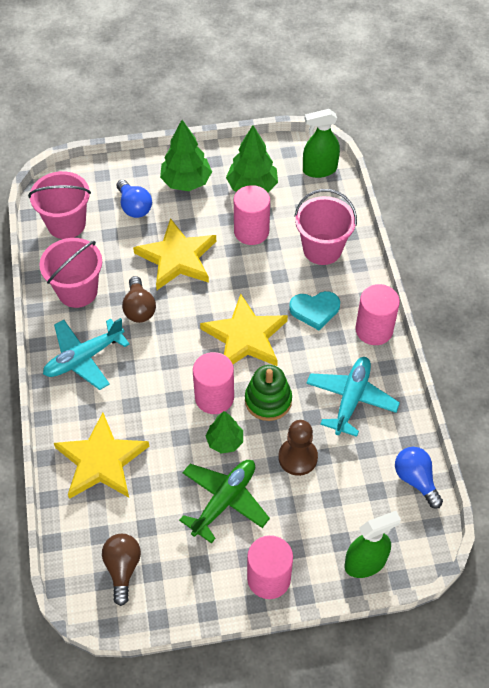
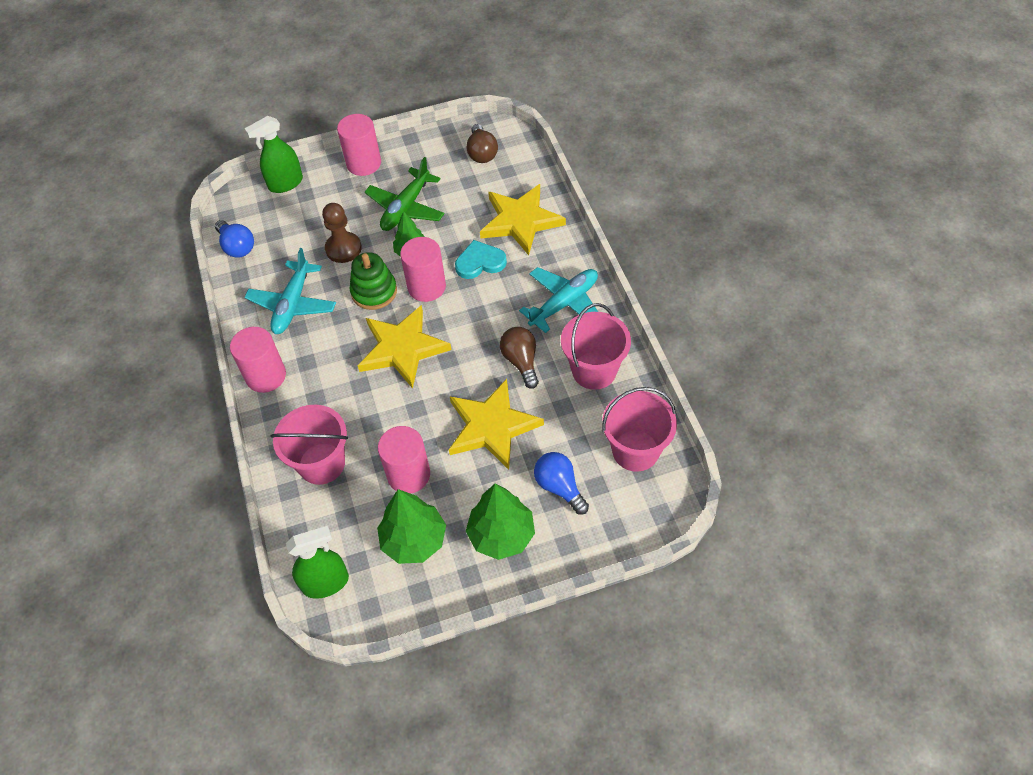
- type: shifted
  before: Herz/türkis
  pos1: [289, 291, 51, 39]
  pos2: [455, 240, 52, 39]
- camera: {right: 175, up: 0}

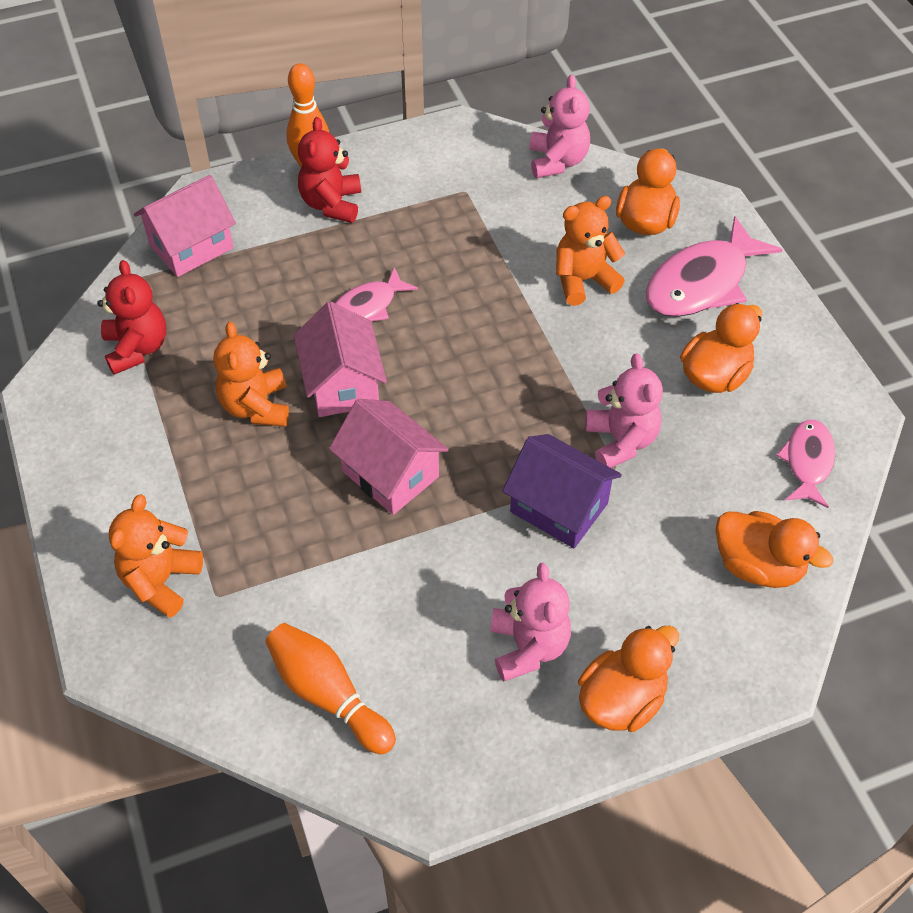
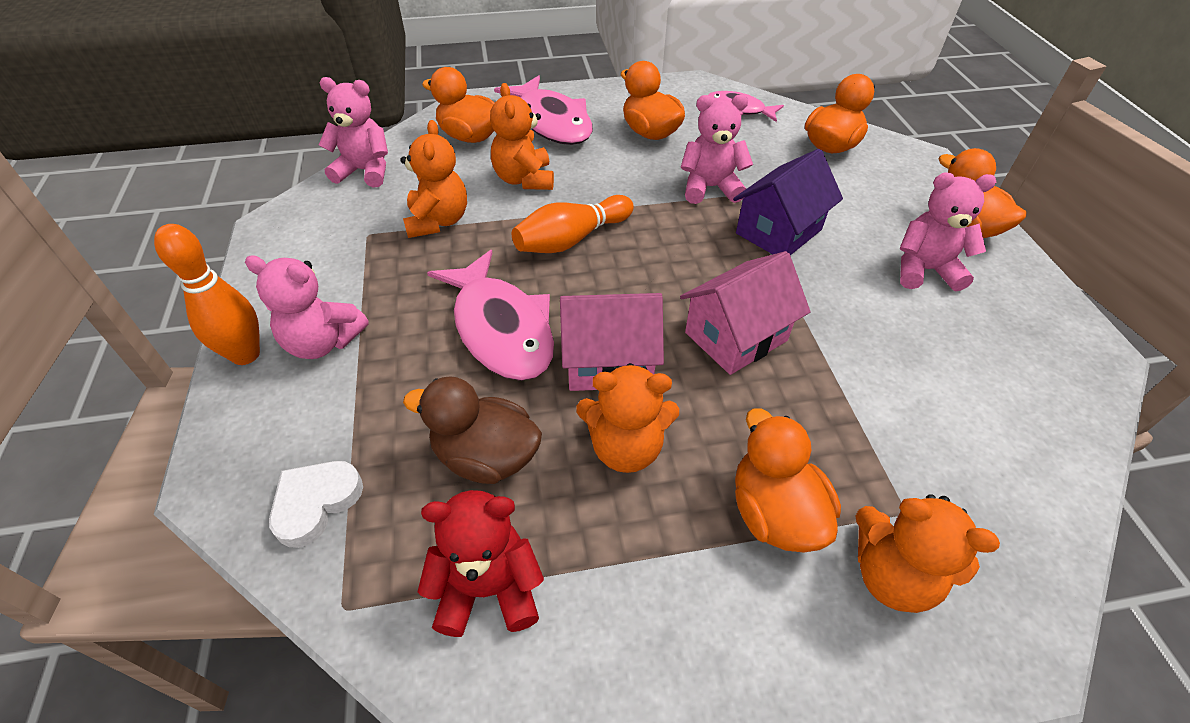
- type: repainted
  before: Teddybär/rot
  after: Teddybär/rosa
  pos1: [298, 117, 63, 106]
  pos2: [245, 255, 124, 104]
- type: swapped
  before: Haus/rosa
  after: Herz/weiß
  pos1: [134, 175, 102, 102]
  pos2: [269, 461, 94, 87]
- type: scaled
  before: Fisch/rosa
  pos1: [335, 267, 83, 54]
  pos2: [427, 250, 127, 131]
  scale: 1.7
- type: shifted
  before: Bowlingkegel/orange
  pos1: [265, 623, 131, 131]
  pos2: [512, 195, 122, 58]
- type: new
  after: Teddybär/orange
  pos2: [400, 120, 67, 118]
- type: new
  after: Ente/braun
  pos2: [403, 376, 139, 108]
- type: new
  after: Ente/orange
  pos2: [735, 409, 106, 144]
- camera: {right: -80, up: -5}

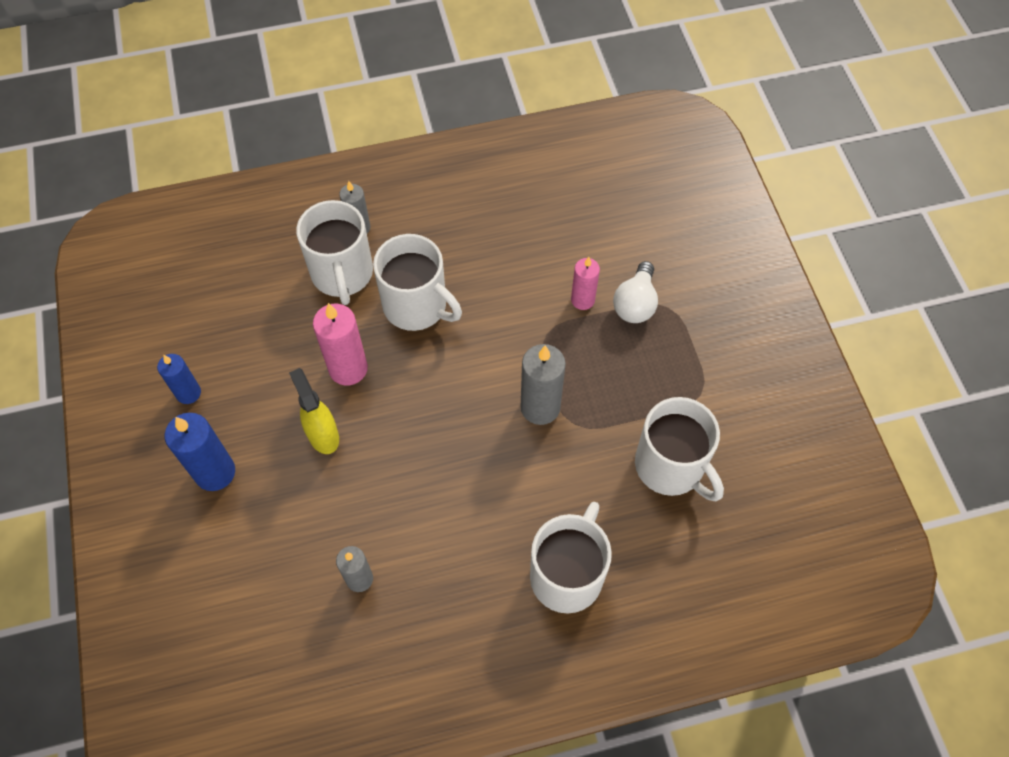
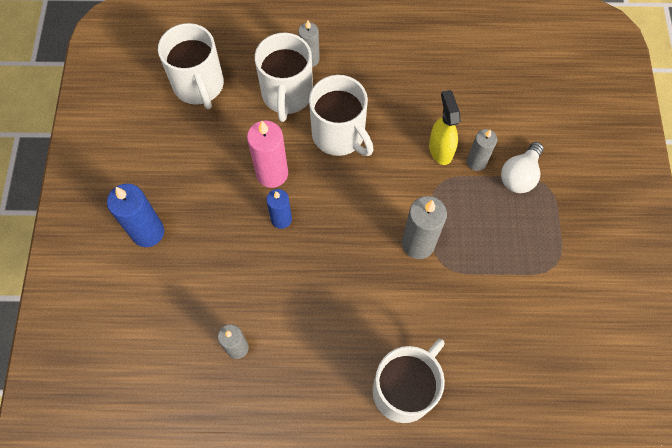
- type: repainted
  before: Kerze/rosa
  after: Kerze/grau
  pos1: [571, 257, 29, 53]
  pos2: [467, 129, 30, 42]
- type: shifted
  before: Kerze/blau
  pos1: [157, 354, 44, 50]
  pos2: [266, 189, 26, 40]
- type: shifted
  before: Sprühflasche/gelb
  pos1: [289, 368, 50, 86]
  pos2: [429, 90, 32, 75]
- type: shifted
  before: Tasse/weiß
  pos1: [635, 397, 89, 104]
  pos2: [158, 23, 66, 86]
- camera: {right: 15, up: 5}

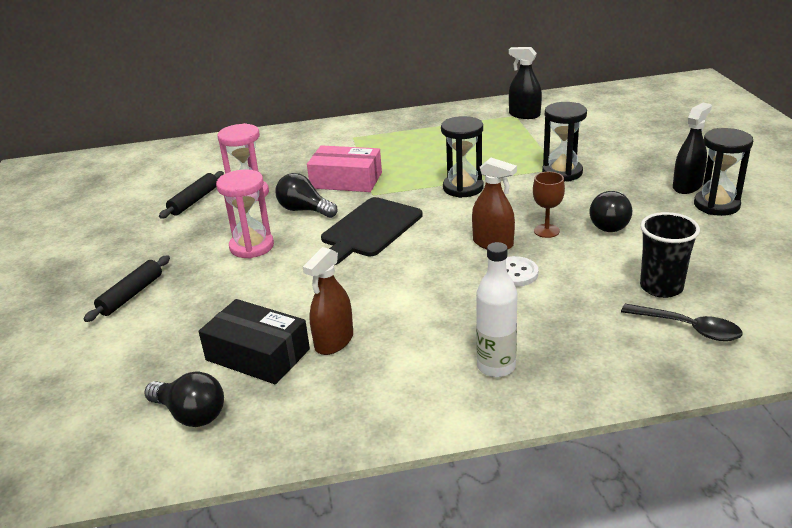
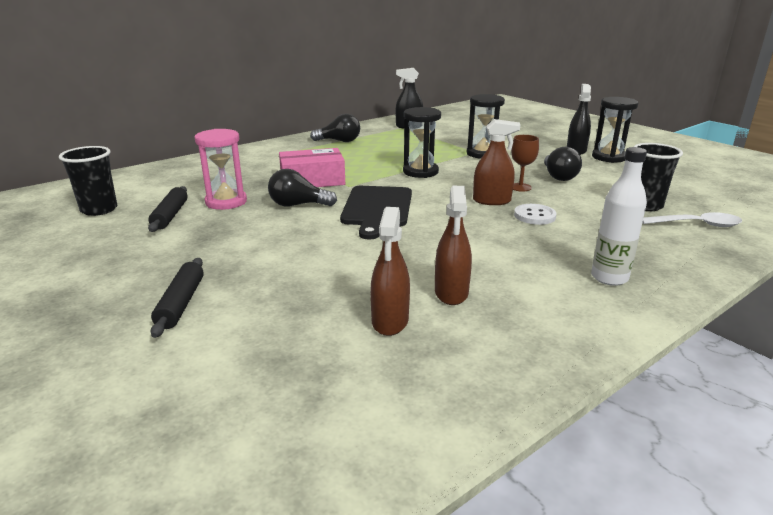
- type: gone
  before: Sanduhr/rosa
  pos1: [216, 170, 58, 89]
- type: swapped
  before: Schachtel/schwarz
  after: Sprühflasche/braun
  pos1: [199, 299, 111, 85]
  pos2: [370, 207, 40, 129]
- type: repainted
  before: Löffel/schwarz
  after: Löffel/weiß
  pos1: [621, 304, 121, 37]
  pos2: [642, 212, 100, 15]
- type: shifted
  before: Glühbirne/schwarz
  pos1: [144, 371, 80, 56]
  pos2: [310, 113, 50, 29]
- type: new
  after: Becher/schwarz
  pos2: [59, 146, 58, 70]
- camera: {right: -30, up: -5}

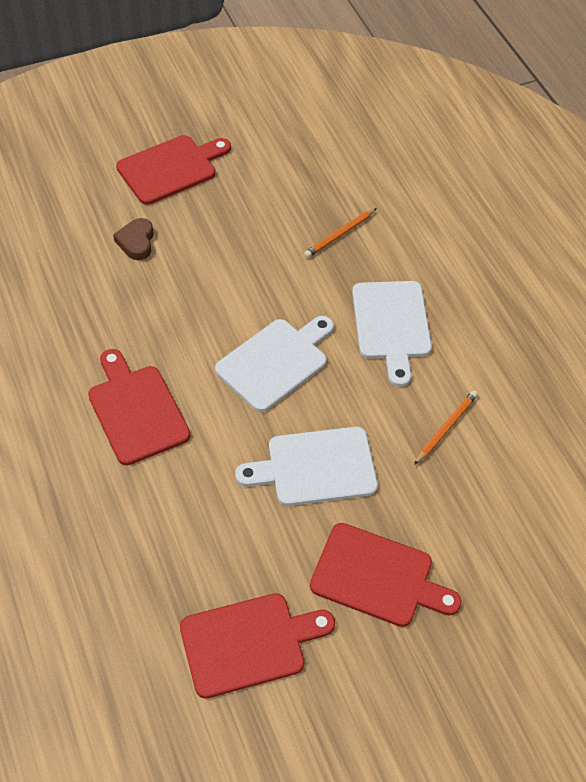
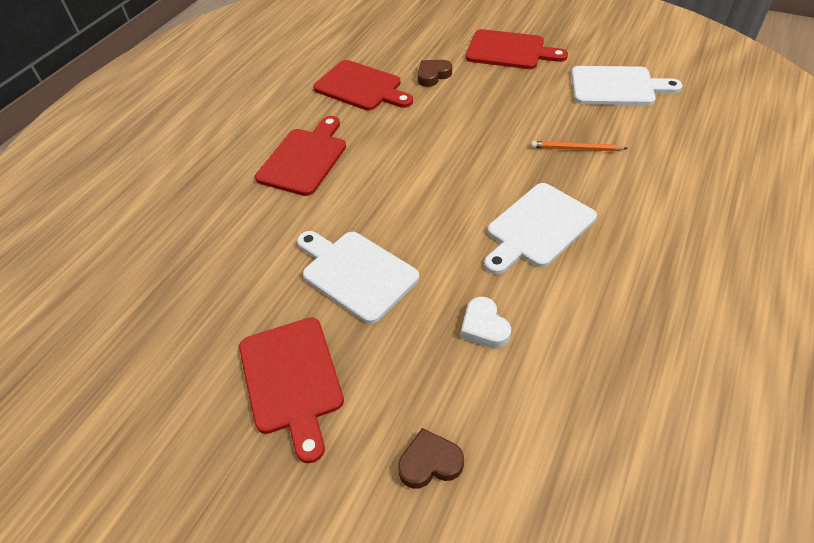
- type: shifted
  before: Schneidebrett/weiß
  pos1: [215, 316, 119, 96]
  pos2: [571, 66, 111, 39]
- type: swapped
  before: Bleistift/orange
  after: Herz/weiß
  pos1: [414, 390, 64, 75]
  pos2: [461, 297, 50, 51]
- type: shifted
  before: Schneidebrett/rot
  pos1: [180, 593, 155, 106]
  pos2: [313, 60, 100, 50]
- type: new
  after: Herz/braun
  pos2: [398, 428, 66, 61]
- camera: {right: 55, up: -5}

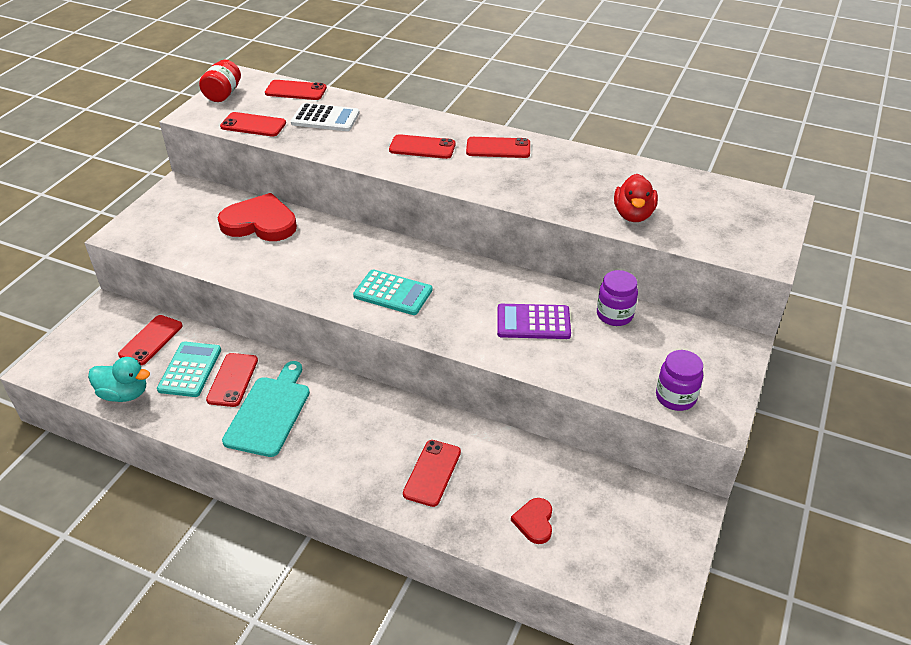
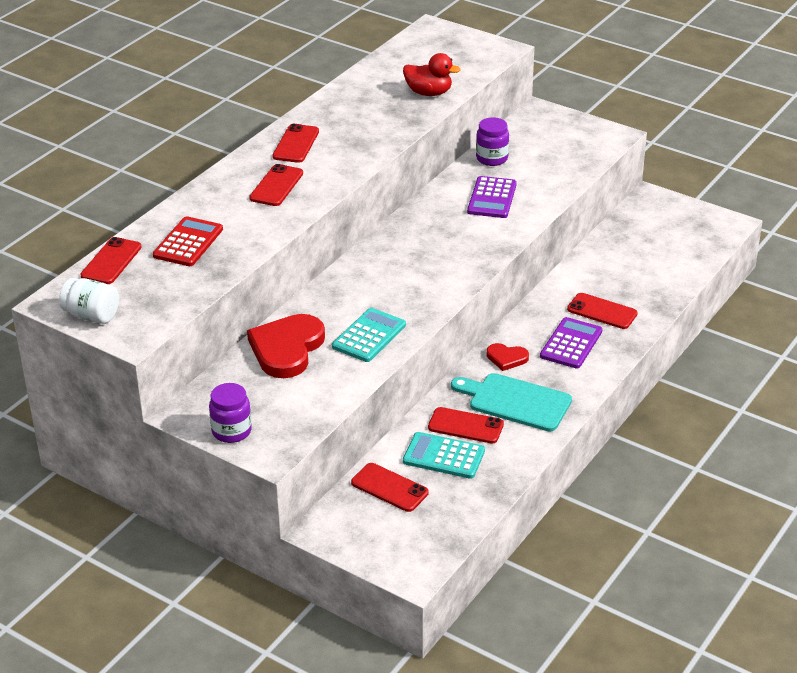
- type: repainted
  before: Einmachglas/rot
  after: Einmachglas/weiß
  pos1: [199, 60, 42, 42]
  pos2: [59, 278, 60, 46]
- type: repainted
  before: Taschenrechner/weiß
  after: Taschenrechner/rot
  pos1: [291, 103, 69, 28]
  pos2: [153, 216, 70, 50]
- type: gone
  before: Handy/rot
  pos1: [220, 112, 66, 24]
- type: shifted
  before: Taschenrechner/türkis
  pos1: [353, 269, 80, 46]
  pos2: [332, 308, 74, 54]
- type: shifted
  before: Einmachglas/lila
  pos1: [656, 350, 47, 61]
  pos2: [209, 383, 43, 60]
- type: gone
  before: Ente/türkis
  pos1: [88, 357, 62, 45]
- type: shifted
  before: Herz/rot
  pos1: [511, 498, 41, 46]
  pos2: [487, 343, 42, 28]
- type: new
  after: Taschenrechner/lila
  pos2: [540, 317, 62, 52]
- camera: {right: -80, up: -5}

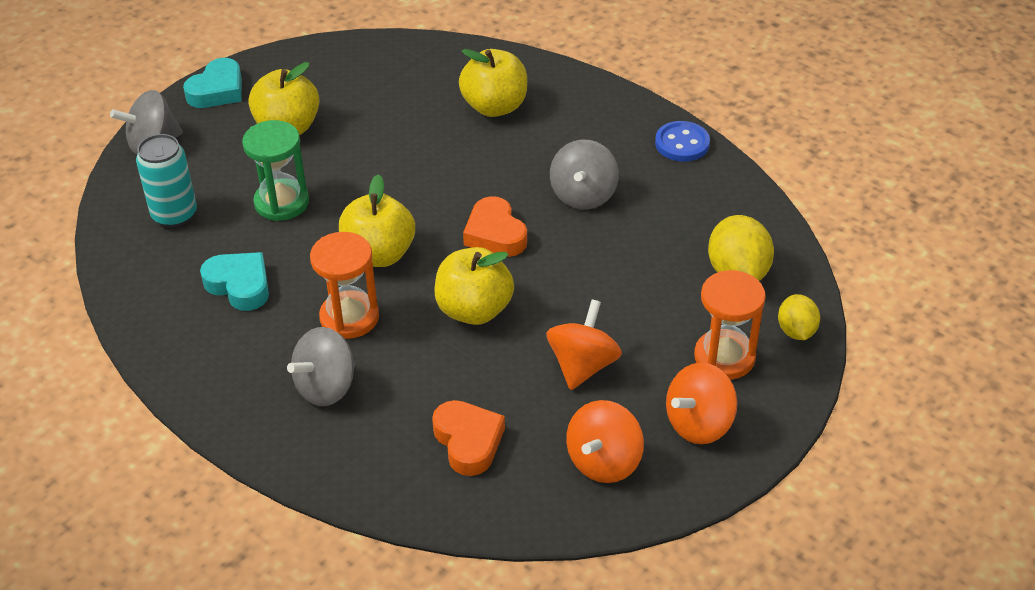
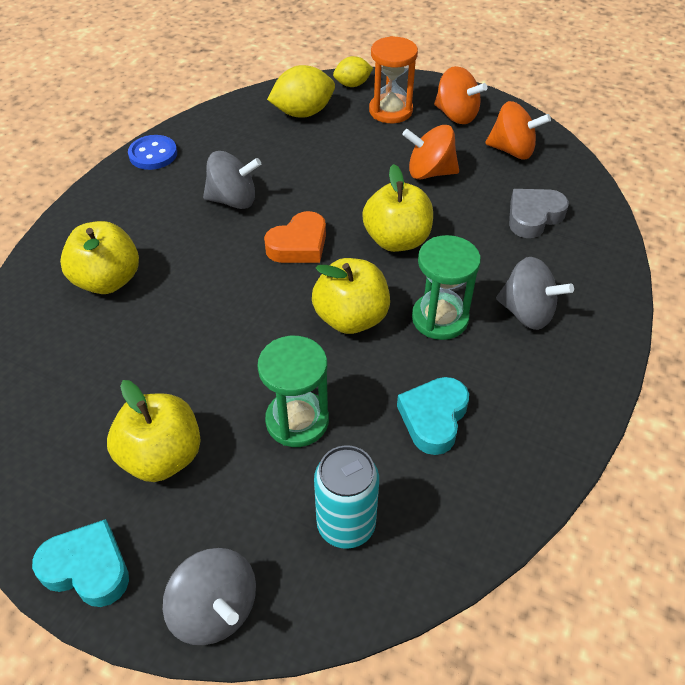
- type: repainted
  before: Sanduhr/orange
  after: Sanduhr/grün
  pos1: [310, 232, 69, 107]
  pos2: [412, 235, 69, 105]
- type: repainted
  before: Herz/orange
  after: Herz/grau
  pos1: [432, 400, 73, 76]
  pos2: [509, 189, 60, 49]
- camera: {right: -105, up: 5}

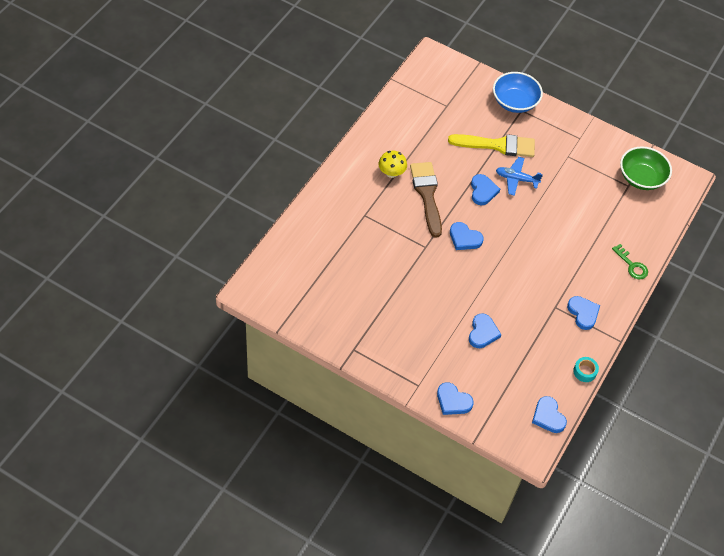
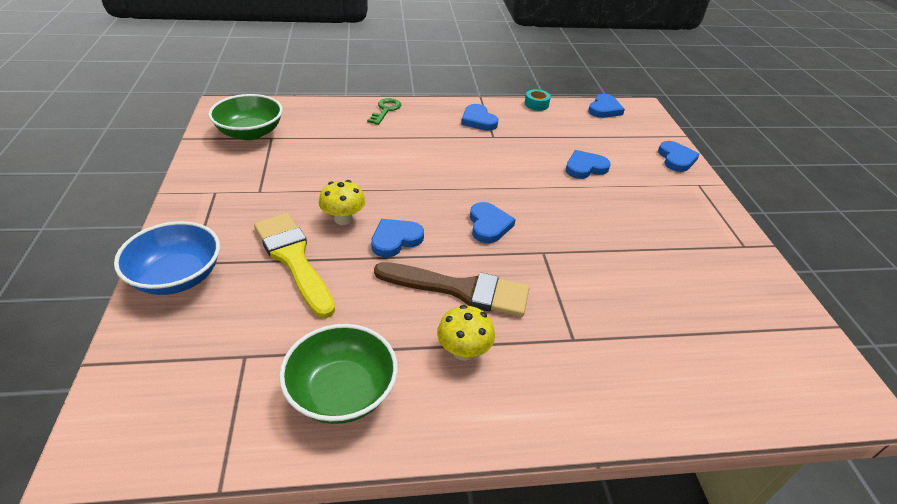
- type: swapped
  before: Flugzeug/blau
  after: Pilz/gelb
  pos1: [496, 157, 47, 39]
  pos2: [319, 180, 46, 45]
- type: rotated
  before: Pinsel/braun
  pos1: [410, 162, 32, 76]
  pos2: [374, 262, 155, 55]
  turn: -120
- type: rotated
  before: Herz/blau
  pos1: [567, 296, 33, 34]
  pos2: [461, 104, 37, 27]
  turn: -60
- type: new
  after: Schüssel/grün
  pos2: [279, 324, 119, 100]
- camera: {right: -125, up: -15}

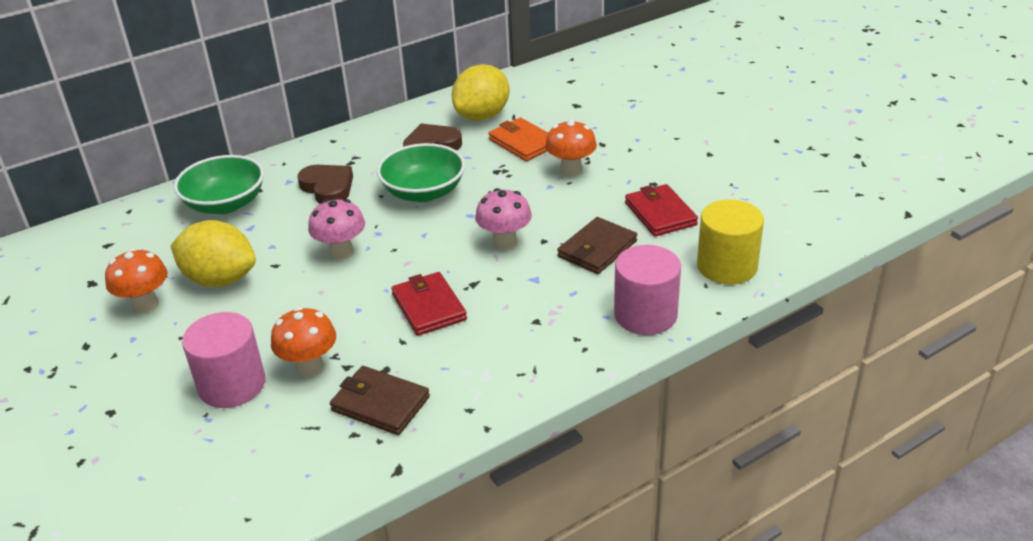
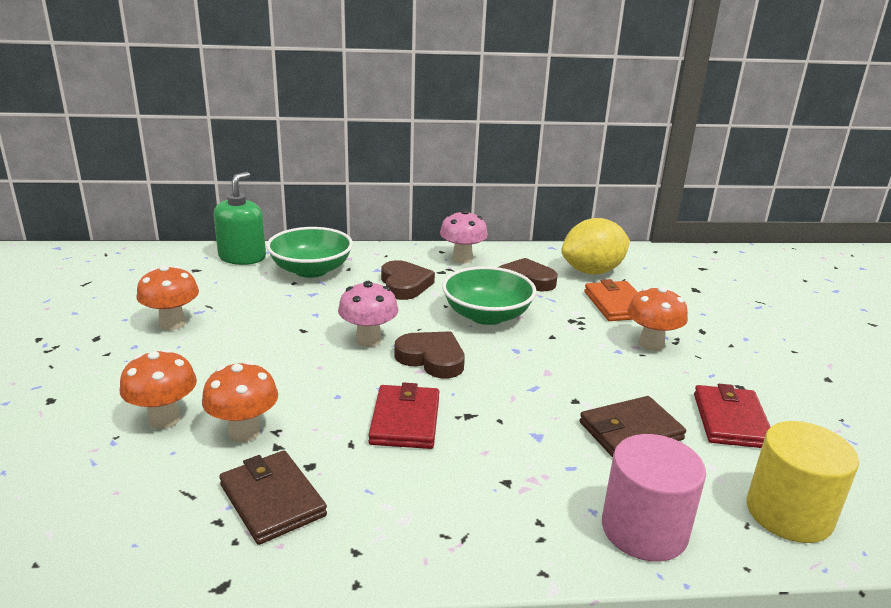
- type: shifted
  before: Pilz/rosa
  pos1: [475, 188, 57, 62]
  pos2: [440, 210, 48, 54]
- type: gone
  before: Zitrone/gelb
  pos1: [170, 220, 86, 67]
- type: swapped
  before: Vollzylinder/rosa
  after: Pilz/orange
  pos1: [182, 312, 83, 96]
  pos2: [120, 349, 77, 80]
- type: new
  after: Seifenspender/grün
  pos2: [213, 172, 53, 93]
- type: new
  after: Herz/braun
  pos2: [394, 331, 71, 47]
- camera: {right: 25, up: -10}

